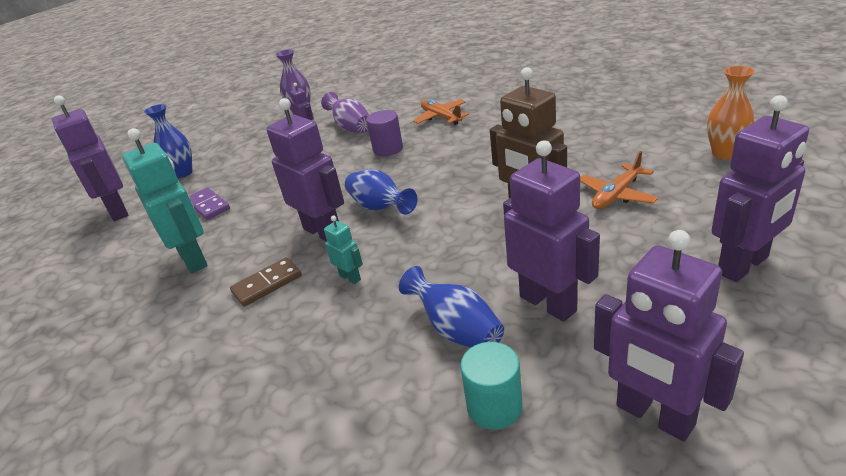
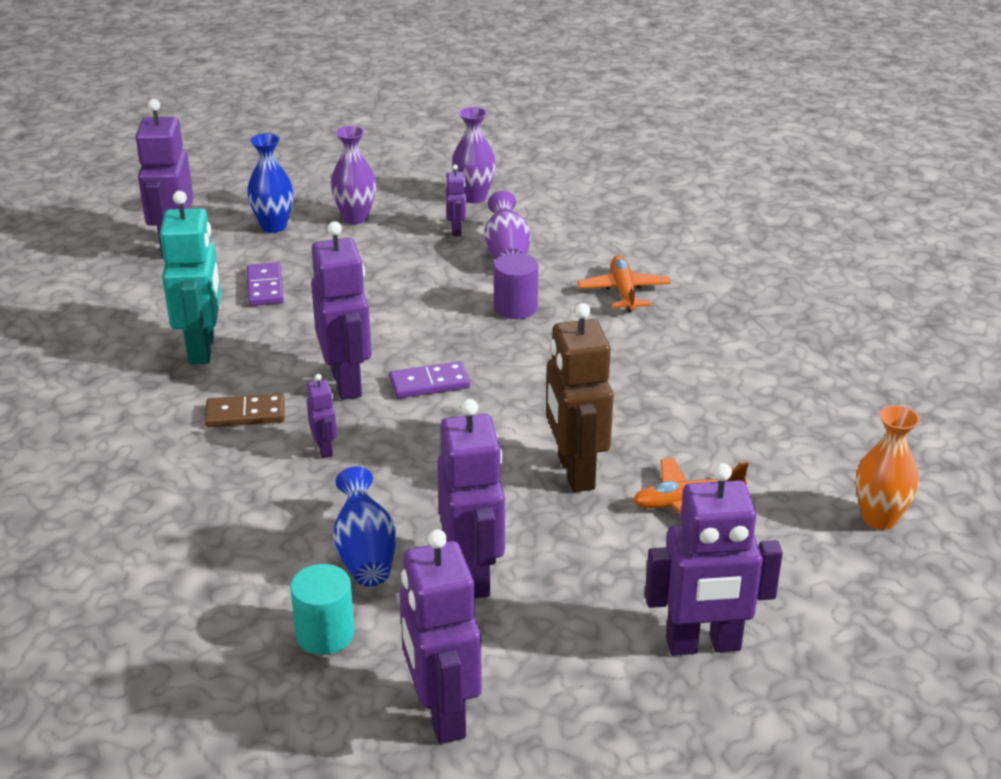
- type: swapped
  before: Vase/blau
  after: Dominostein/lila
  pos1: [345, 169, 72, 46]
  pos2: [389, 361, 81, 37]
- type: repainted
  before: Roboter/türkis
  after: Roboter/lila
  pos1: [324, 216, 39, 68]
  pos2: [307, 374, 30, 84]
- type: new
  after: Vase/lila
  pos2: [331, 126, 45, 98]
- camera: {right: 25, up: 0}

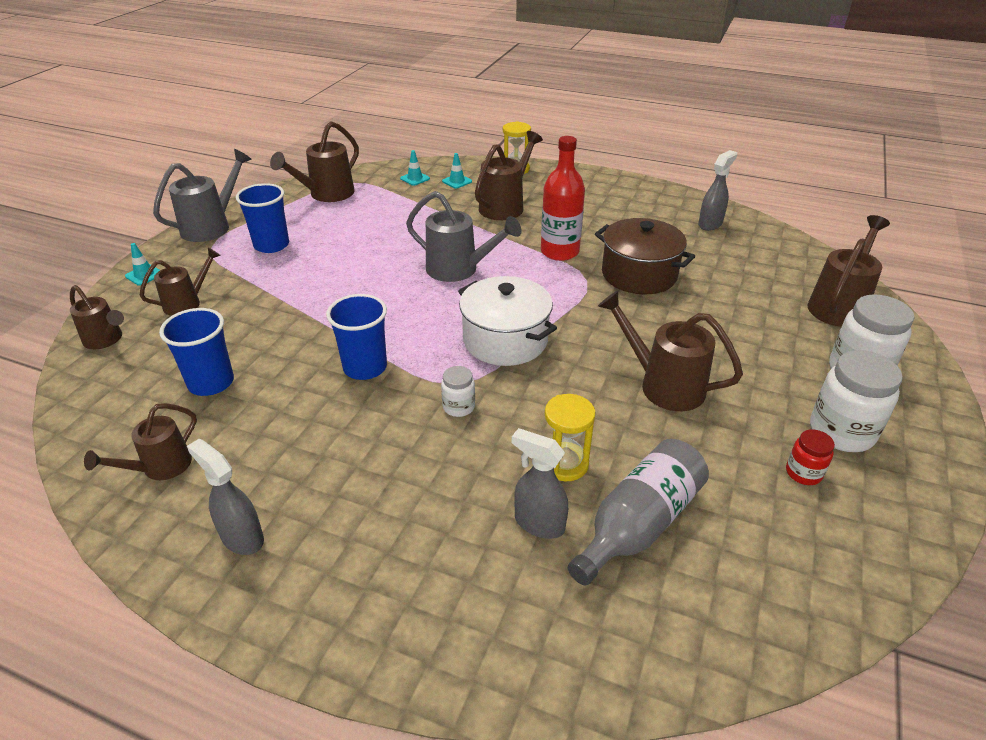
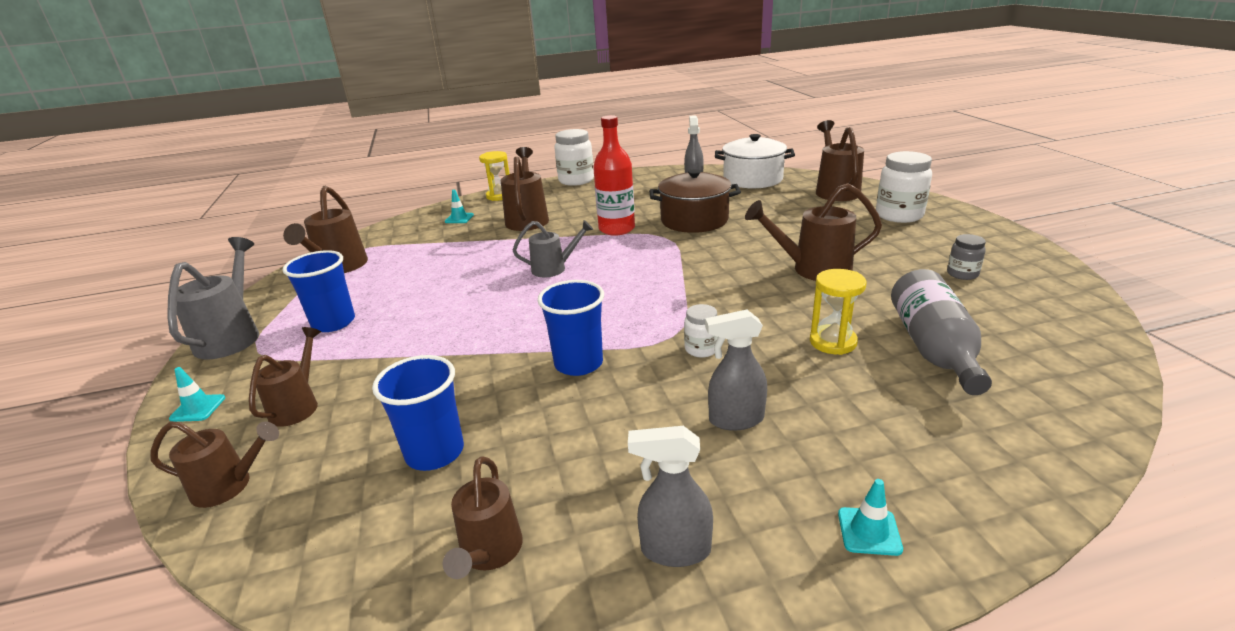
- type: shifted
  before: Leitkegel/türkis
  pos1: [400, 150, 30, 36]
  pos2: [838, 479, 65, 77]
- type: scaled
  before: Gießkanne/grau
  pos1: [406, 191, 116, 91]
  pos2: [513, 220, 80, 57]
  scale: 0.65
- type: shifted
  before: Kochtopf/weiß
  pos1: [458, 276, 99, 90]
  pos2: [715, 134, 80, 54]
- type: shifted
  before: Einmachglas/weiß
  pos1: [810, 350, 93, 102]
  pos2: [554, 129, 40, 57]
- type: shifted
  before: Sprühflasche/grau
  pos1: [512, 428, 56, 111]
  pos2: [705, 310, 62, 121]
- type: repainted
  before: Einmachglas/rot
  after: Einmachglas/grau
  pos1: [786, 429, 49, 56]
  pos2: [947, 234, 39, 46]
- camera: {right: -35, up: -10}

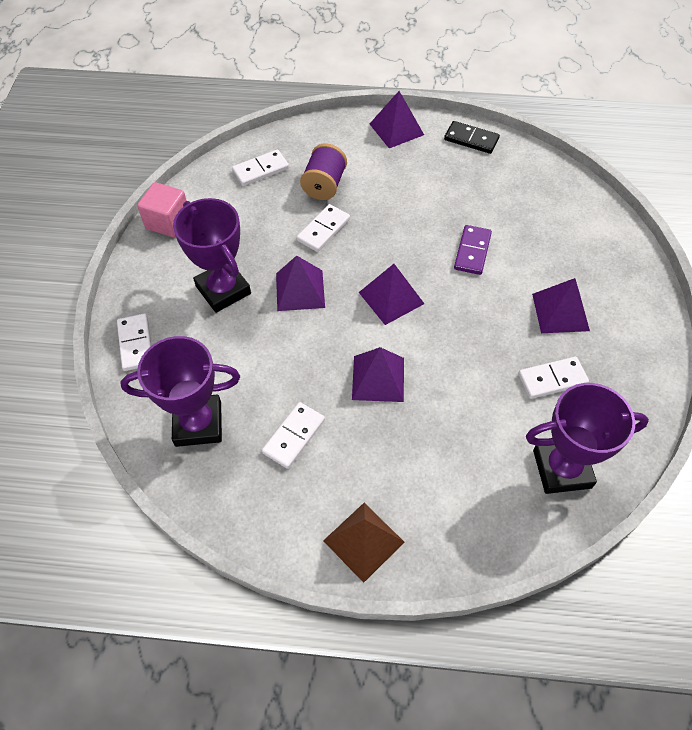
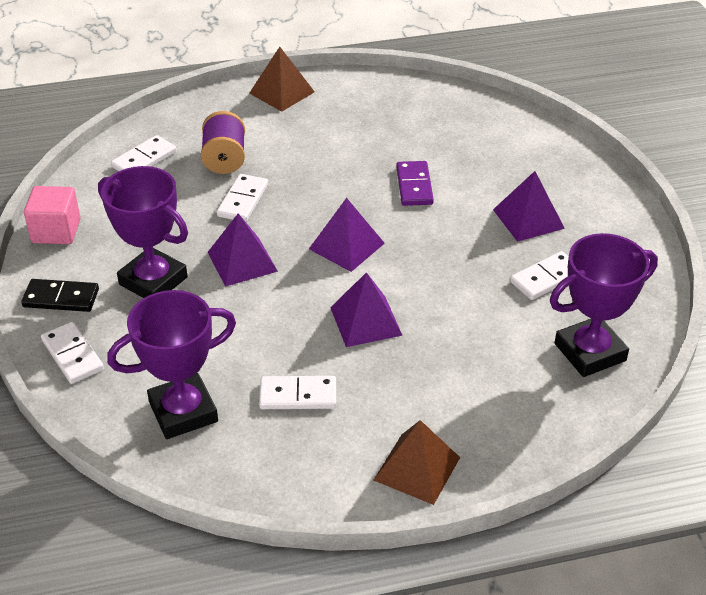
- type: repainted
  before: Pyramide/lila
  after: Pyramide/braun
  pos1: [370, 91, 54, 57]
  pos2: [249, 47, 66, 65]
- type: shifted
  before: Dominostein/schwarz
  pos1: [444, 121, 56, 33]
  pos2: [21, 279, 78, 33]
- type: rotated
  before: Dominostein/weiß
  pos1: [262, 402, 63, 67]
  pos2: [259, 376, 77, 33]
  turn: 75
- camera: {right: -20, up: -15}

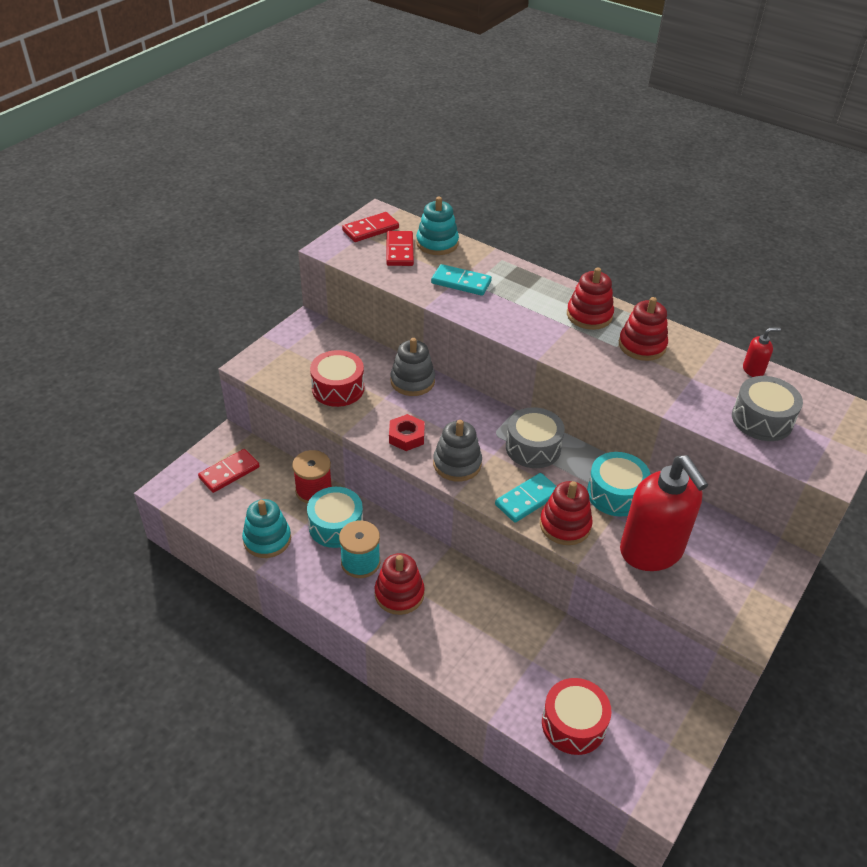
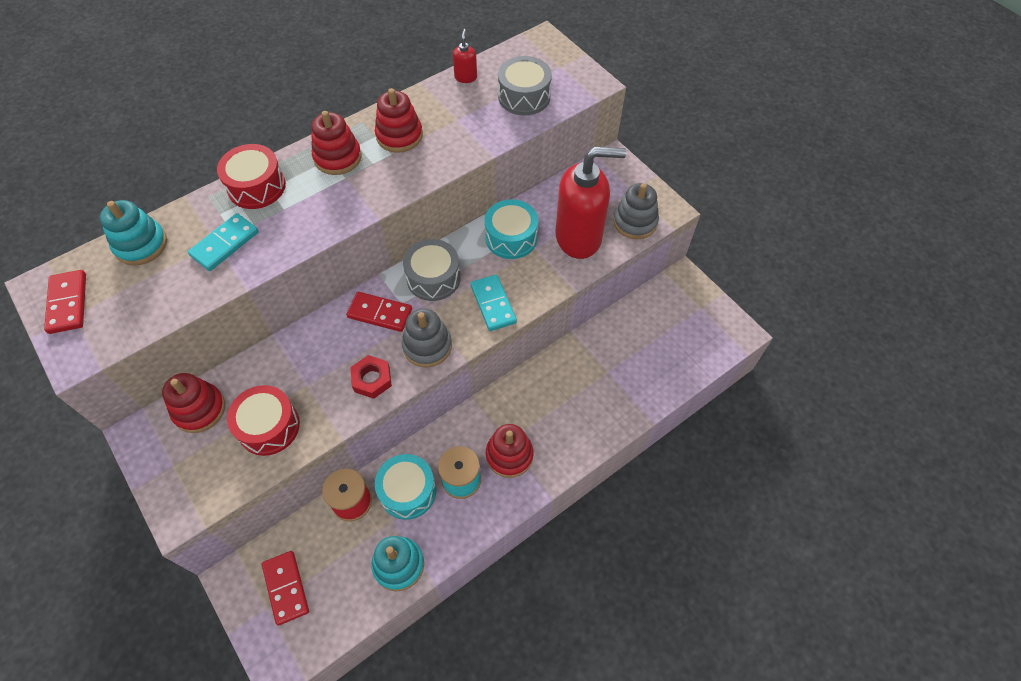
- type: shifted
  before: Dominostein/rot
  pos1: [386, 231, 28, 35]
  pos2: [346, 292, 66, 40]
- type: shifted
  before: Stapelspielzeug/grau
  pos1: [390, 338, 45, 58]
  pos2: [613, 183, 46, 56]
- type: shifted
  before: Stapelspielzeug/rot
  pos1: [540, 481, 53, 64]
  pos2: [162, 373, 63, 60]
- type: shifted
  before: Trommel/rot
  pos1: [542, 678, 70, 77]
  pos2: [217, 144, 69, 65]
- camera: {right: -70, up: 15}

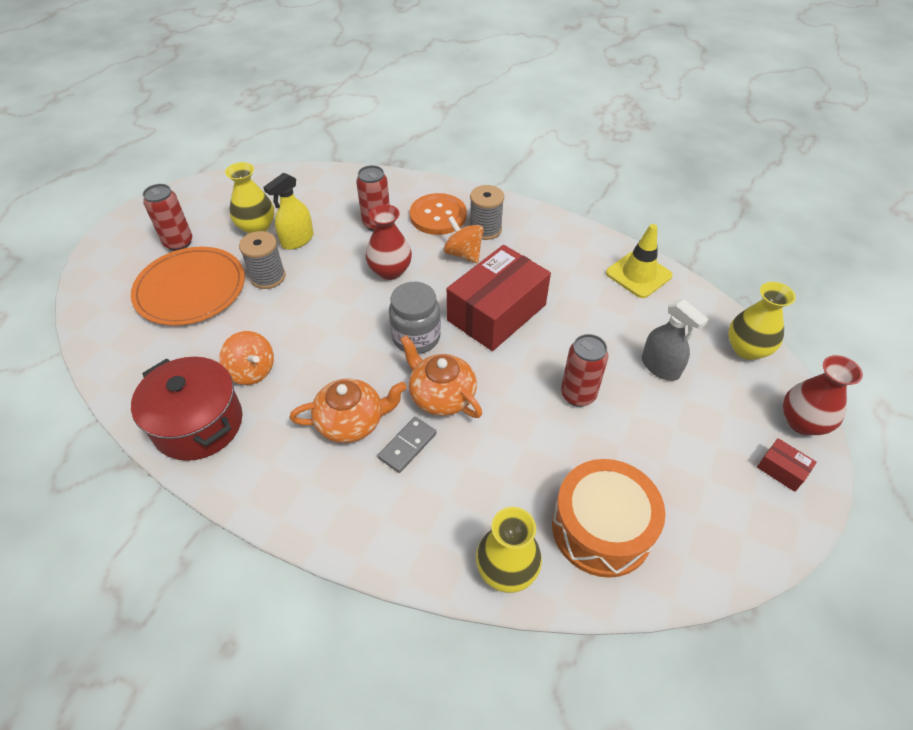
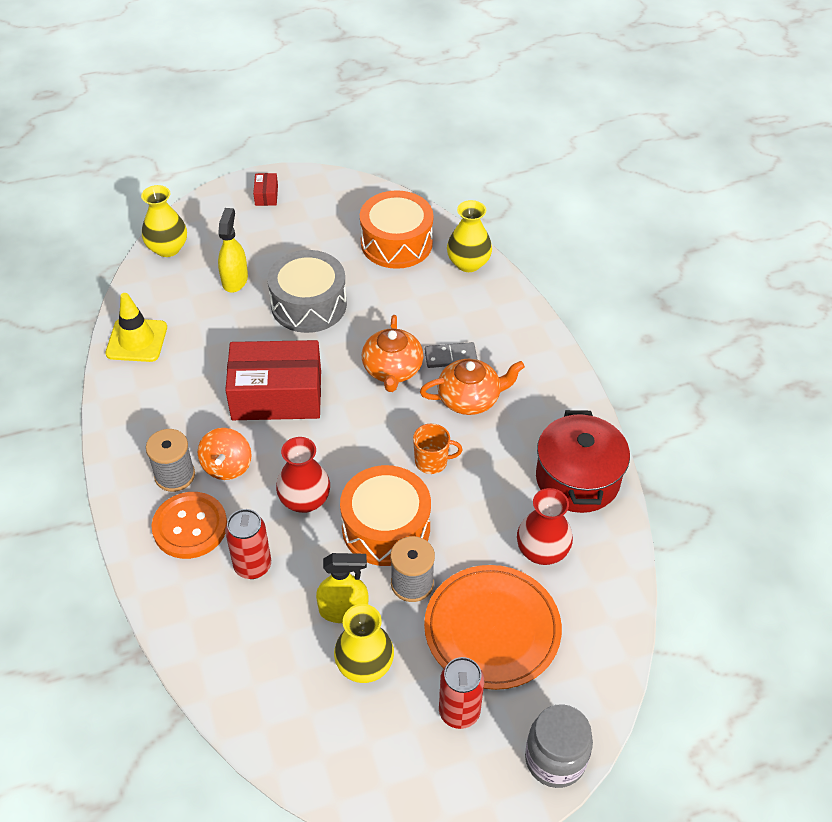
- type: shifted
  before: Einmachglas/grau
  pos1: [389, 282, 52, 72]
  pos2: [525, 704, 68, 84]
- type: repainted
  before: Sprühflasche/grau
  after: Sprühflasche/gelb
  pos1: [642, 299, 67, 82]
  pos2: [218, 208, 30, 84]
- type: gone
  before: Kreisel/orange
  pos1: [219, 331, 55, 54]
- type: swapped
  before: Dose/rot
  after: Trommel/grau
  pos1: [561, 334, 48, 73]
  pos2: [267, 250, 80, 83]
- type: shifted
  before: Vase/rot
  pos1: [783, 355, 80, 80]
  pos2: [517, 488, 56, 77]
- type: rotated
  before: Teekanne/orange
  pos1: [290, 378, 117, 65]
  pos2: [420, 359, 105, 56]
  turn: 135
- type: new
  after: Tasse/orange
  pos2: [413, 423, 49, 51]
- type: new
  after: Trommel/orange
  pos2: [340, 465, 91, 101]
- camera: {right: -135, up: 0}

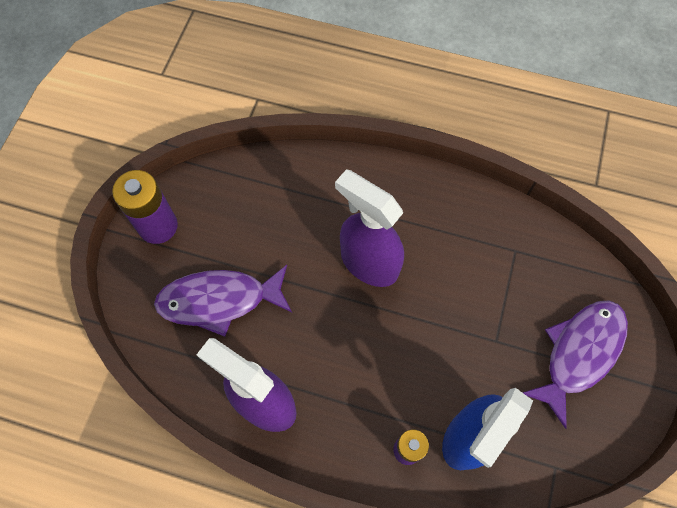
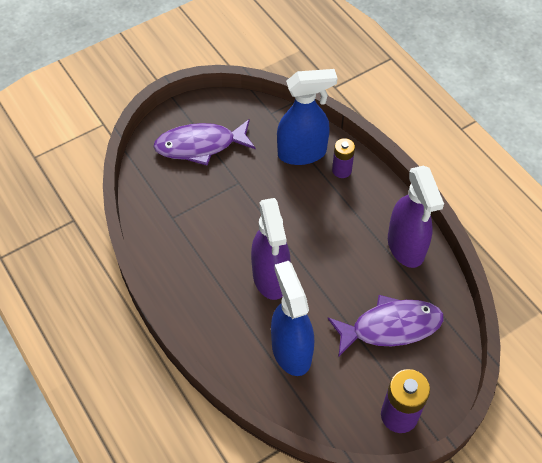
- type: rotated
  before: Fisch/lila
  pos1: [154, 265, 138, 72]
  pos2: [328, 295, 116, 61]
  turn: -45
- type: new
  after: Sprühflasche/blau
  pos2: [271, 261, 43, 115]
- camera: {right: -140, up: -10}

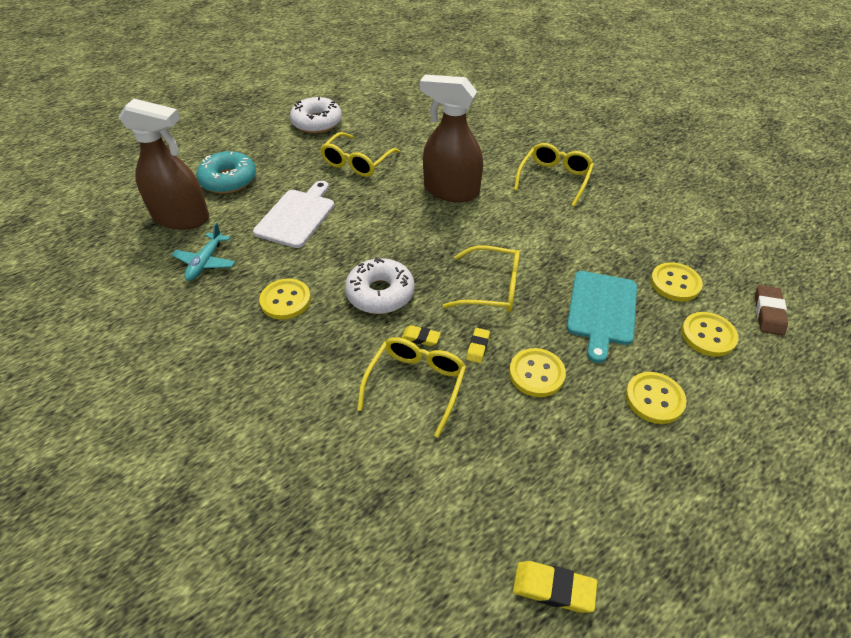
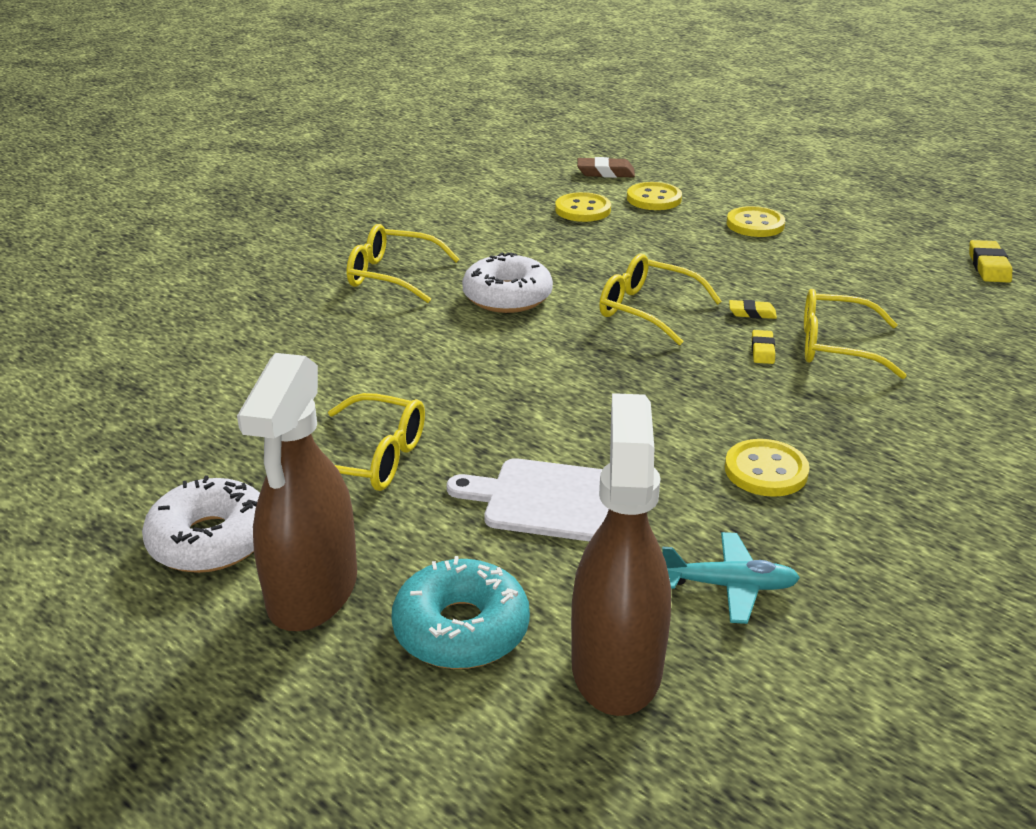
- type: shifted
  before: Sprühflasche/braun
  pos1: [420, 75, 63, 127]
  pos2: [237, 353, 120, 278]
- type: rotated
  before: Brille/gelb
  pos1: [442, 246, 78, 66]
  pos2: [599, 254, 123, 91]
  turn: -60
- type: shifted
  before: Donut/weiß
  pos1: [345, 257, 70, 57]
  pos2: [462, 252, 91, 61]
- type: gone
  before: Schneidebrett/türkis
  pos1: [567, 271, 70, 92]
- type: gone
  before: Knopf/gelb
  pos1: [509, 348, 57, 49]
- camera: {right: -100, up: -15}

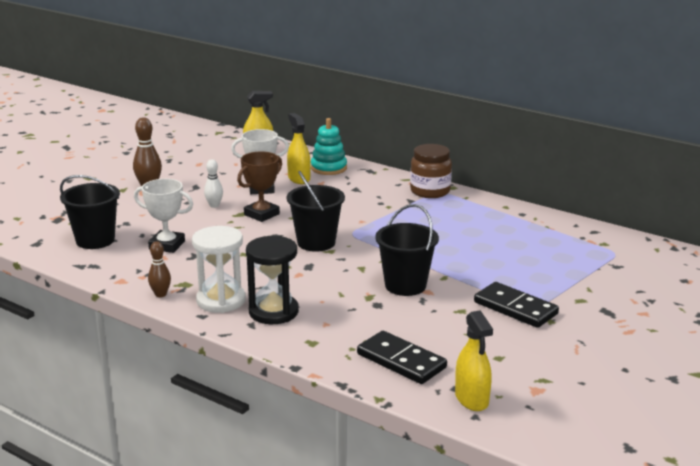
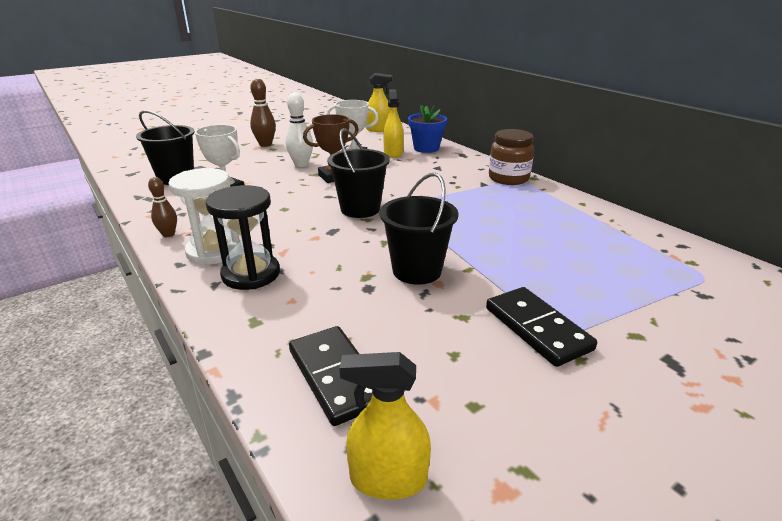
- type: swapped
  before: Stapelspielzeug/türkis
  after: Blumentopf/blau
  pos1: [311, 118, 36, 57]
  pos2: [408, 105, 39, 48]
- type: scaled
  before: Bowlingkegel/weiß
  pos1: [204, 159, 19, 49]
  pos2: [286, 92, 27, 75]
  scale: 1.54
- type: rotated
  before: Sprühflasche/gelb
  pos1: [455, 310, 38, 101]
  pos2: [340, 352, 91, 148]
  turn: 90
- camera: {right: 20, up: 5}

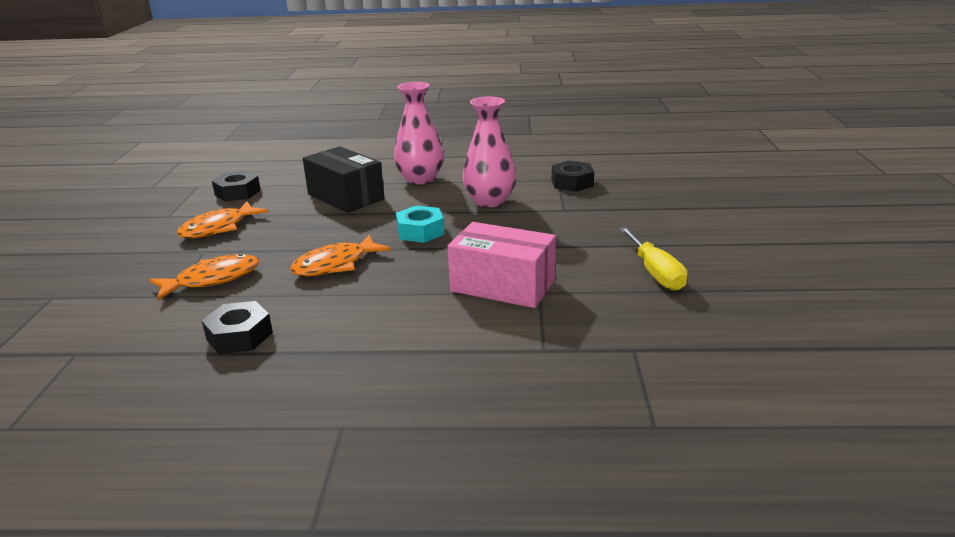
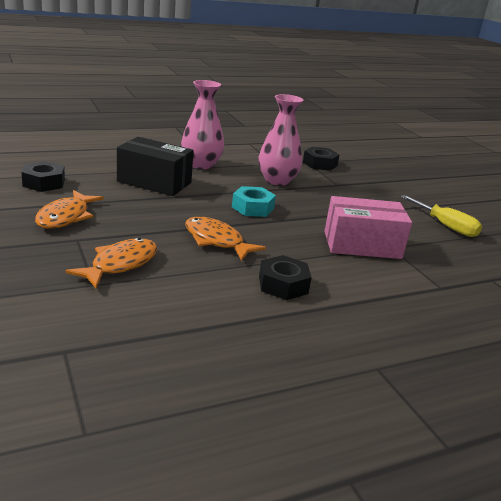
- type: rotated
  before: Fisch/orange
  pos1: [290, 235, 101, 41]
  pos2: [185, 217, 81, 44]
  turn: 105
- type: shifted
  before: Sechskantmutter/schwarz
  pos1: [201, 301, 72, 53]
  pos2: [259, 255, 53, 45]
- camera: {right: -30, up: 0}

